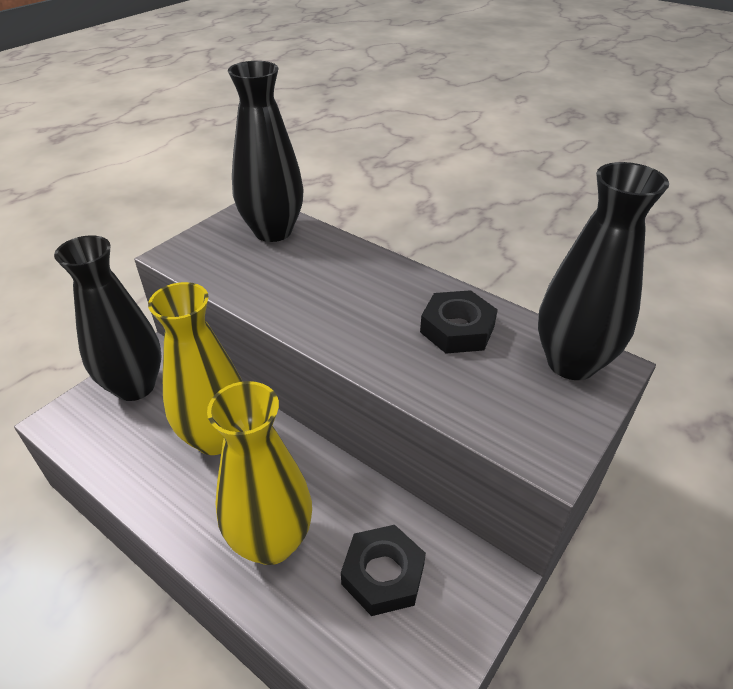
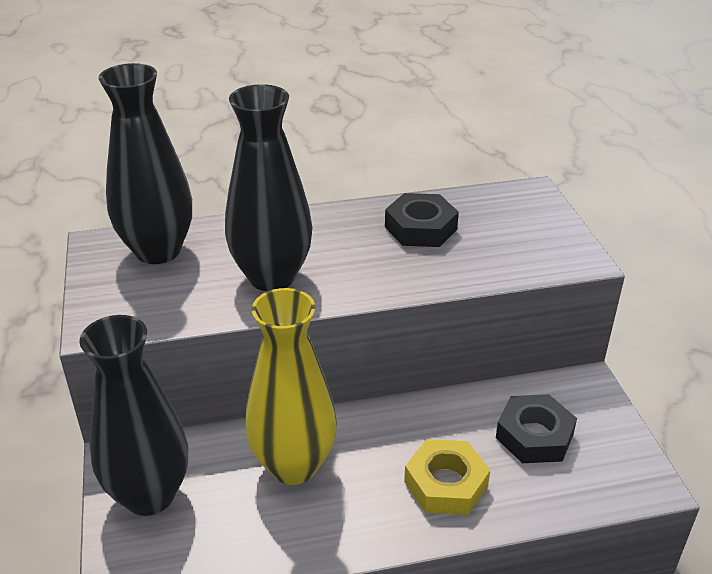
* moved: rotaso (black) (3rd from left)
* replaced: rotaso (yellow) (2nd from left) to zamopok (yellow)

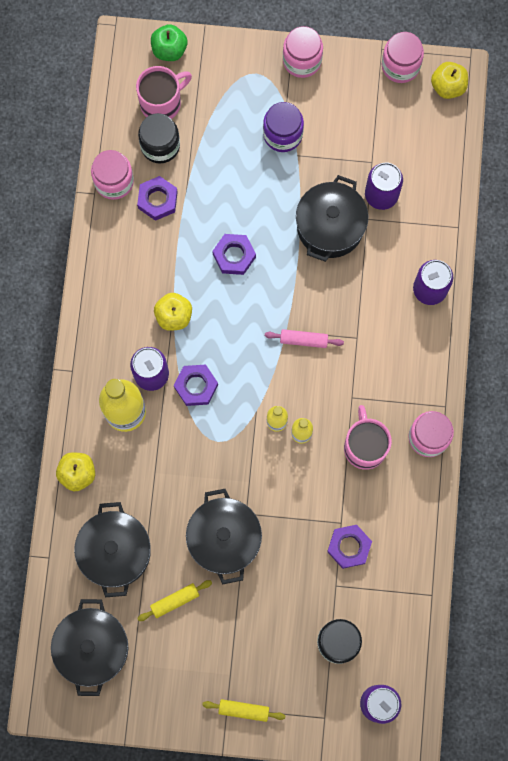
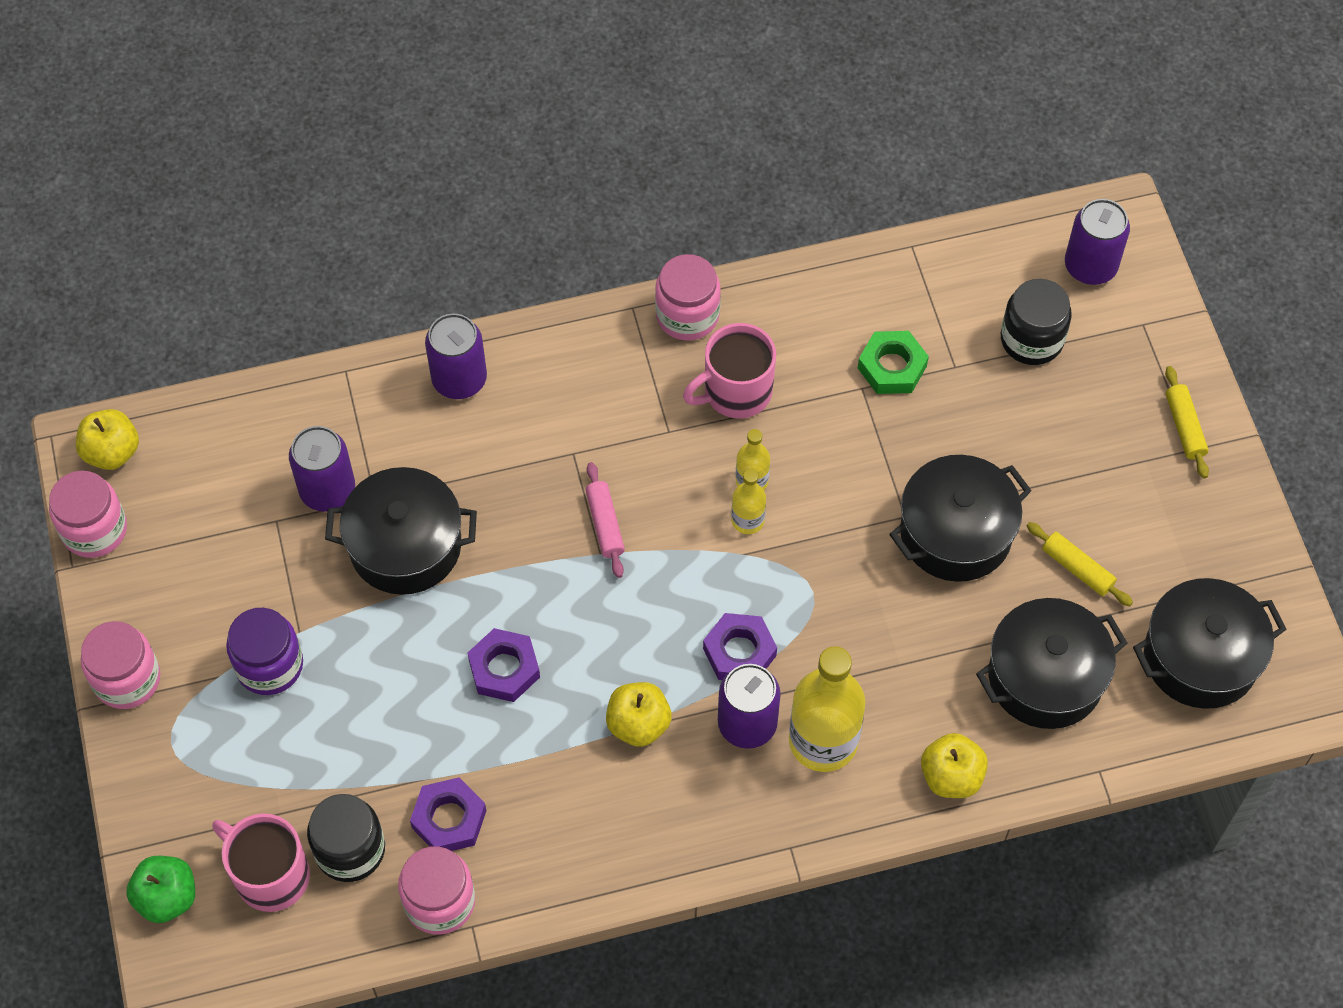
* recoloured: zamopok (purple) (4th from left) to zamopok (green)

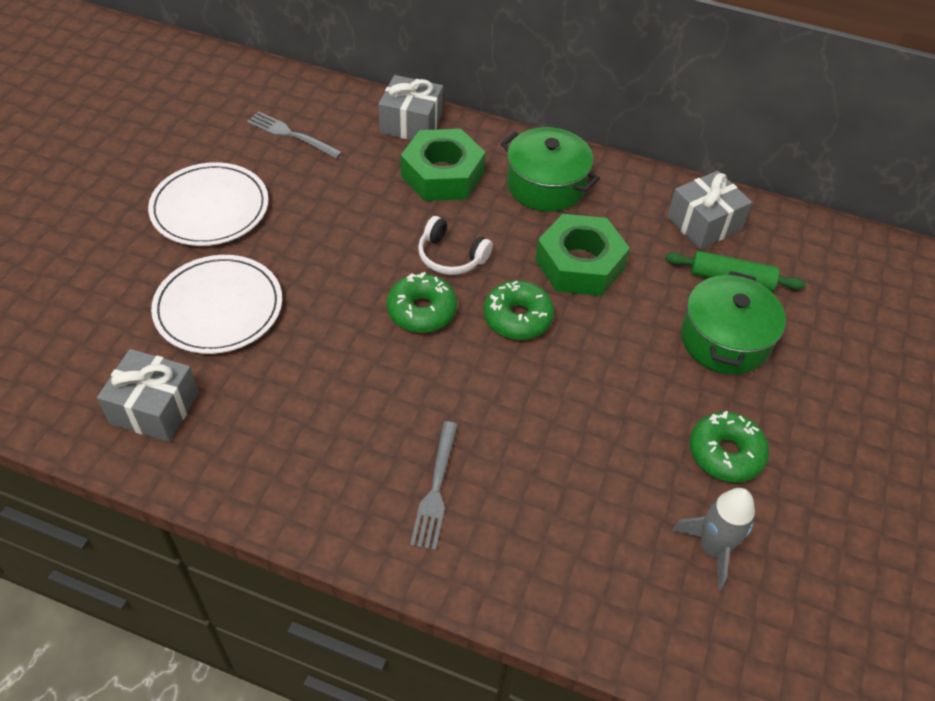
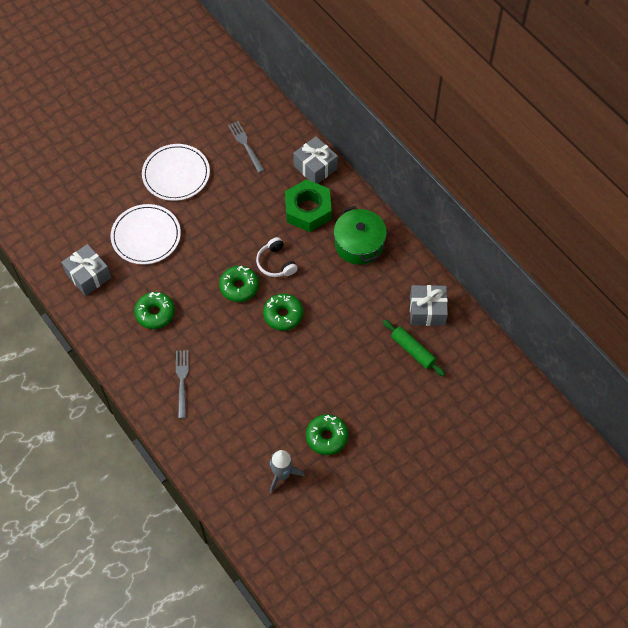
* added: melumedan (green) (1st from left)
* turned: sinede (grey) (2nd from left in the first image) 135 degrees clockwise
* removed: zamopok (green) (2nd from left)
* removed: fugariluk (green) (2nd from left)

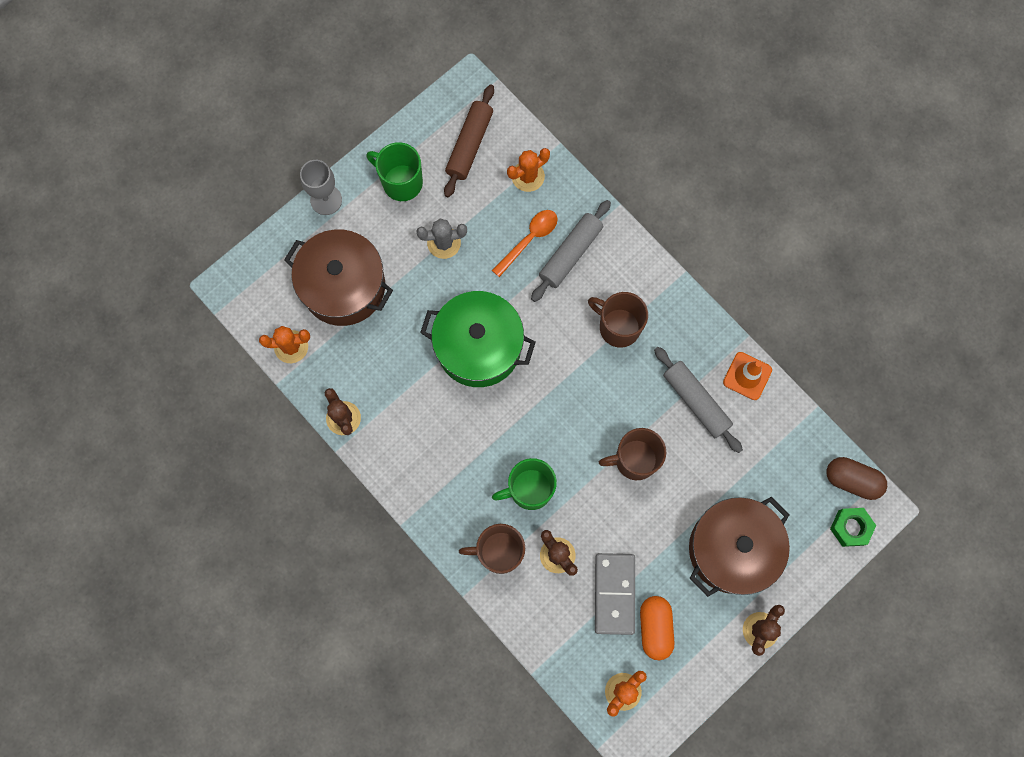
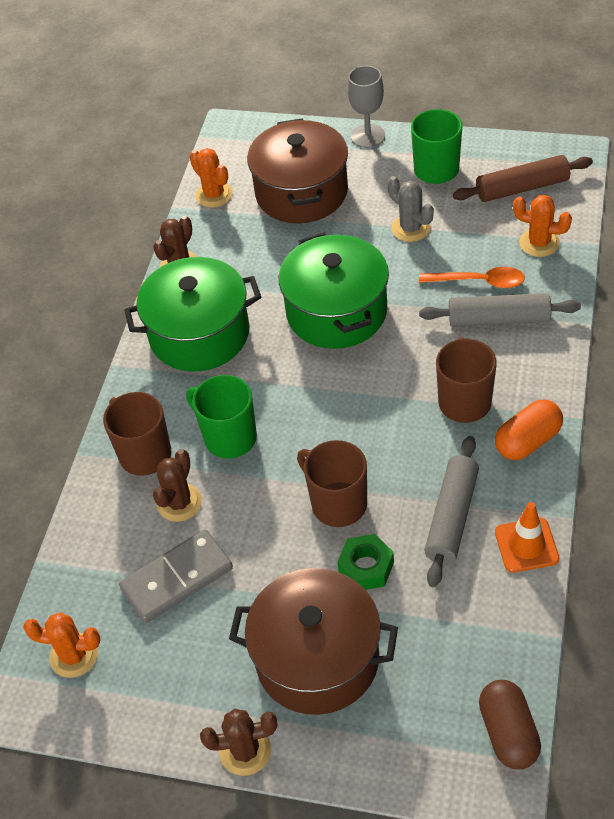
* added: fugariluk (green) (1st from left)
* moved: zamopok (green)
* moved: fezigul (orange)

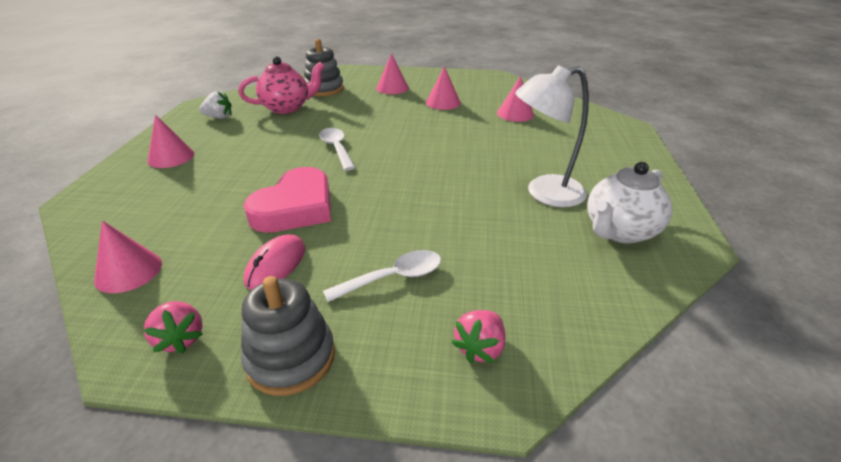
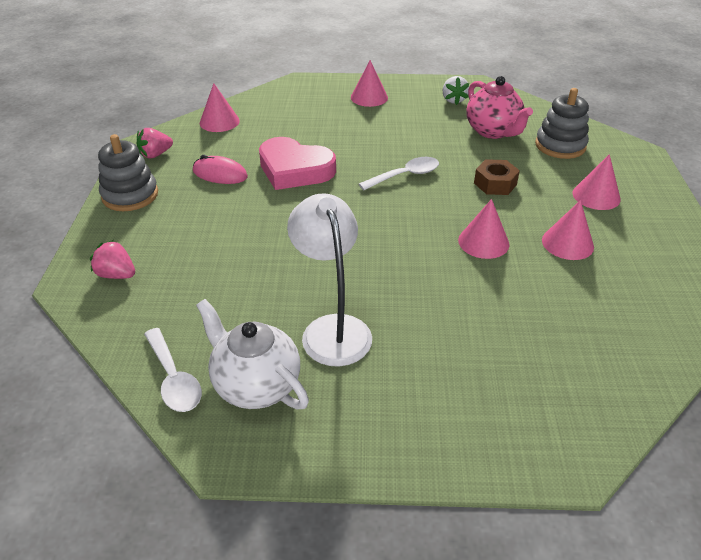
* moved: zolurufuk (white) (2nd from left in the first image) to zolurufuk (white) (1st from left)
* moved: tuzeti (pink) (5th from left in the first image) to tuzeti (pink) (3rd from left)
* added: zamopok (brown)

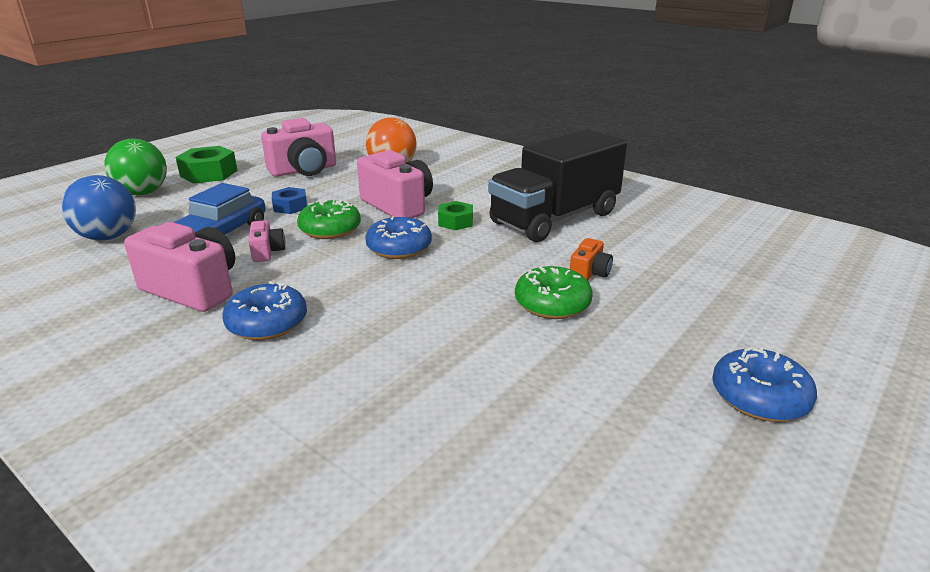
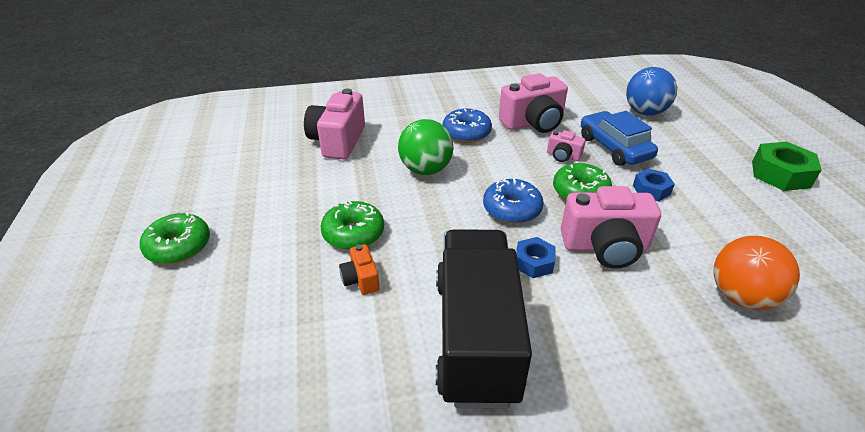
* recoloured: melumedan (blue) (3rd from left) to melumedan (green) (1st from left)
* moved: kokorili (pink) (3rd from left in the first image) to kokorili (pink) (1st from left)
* moved: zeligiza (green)
* recoloured: zamopok (green) (2nd from left) to zamopok (blue) (1st from left)

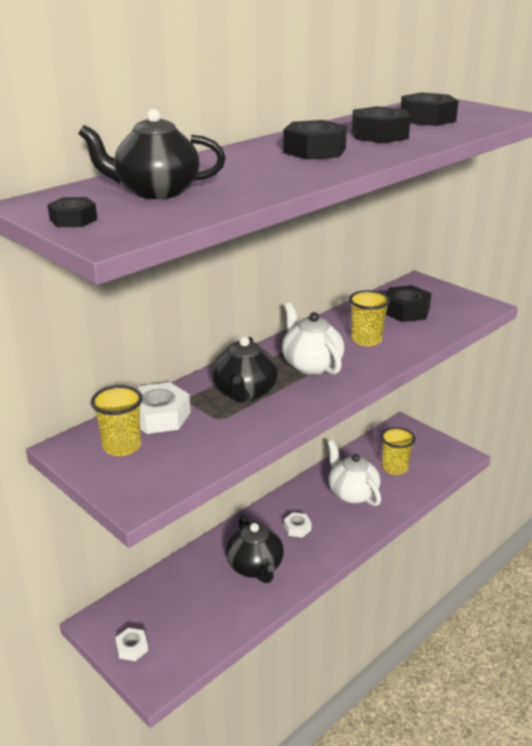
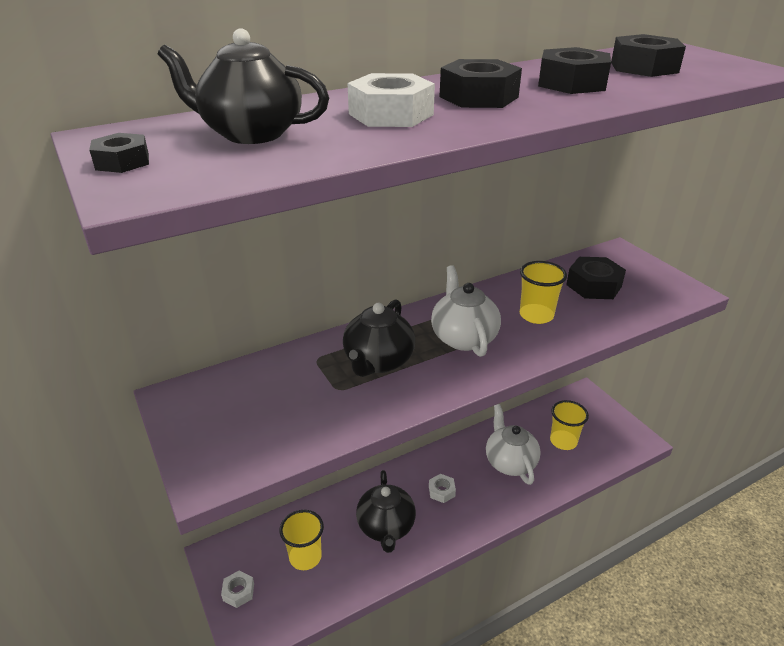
* moved: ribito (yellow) (1st from left)
* moved: zamopok (white) (2nd from left)

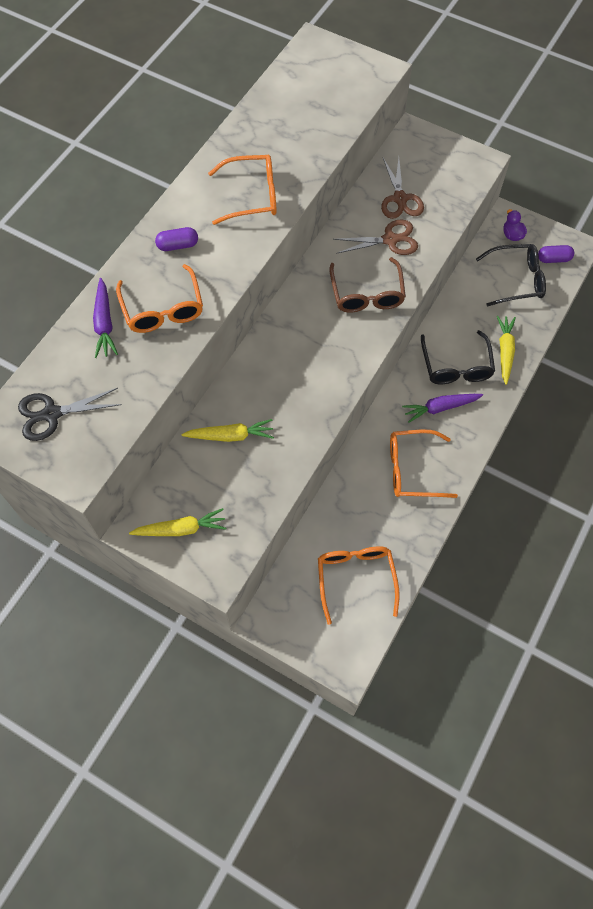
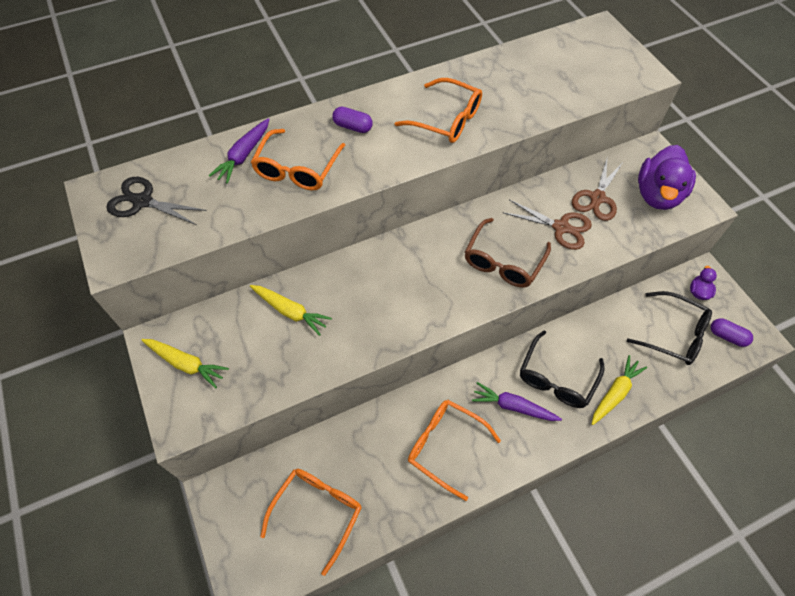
* added: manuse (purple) (1st from left)

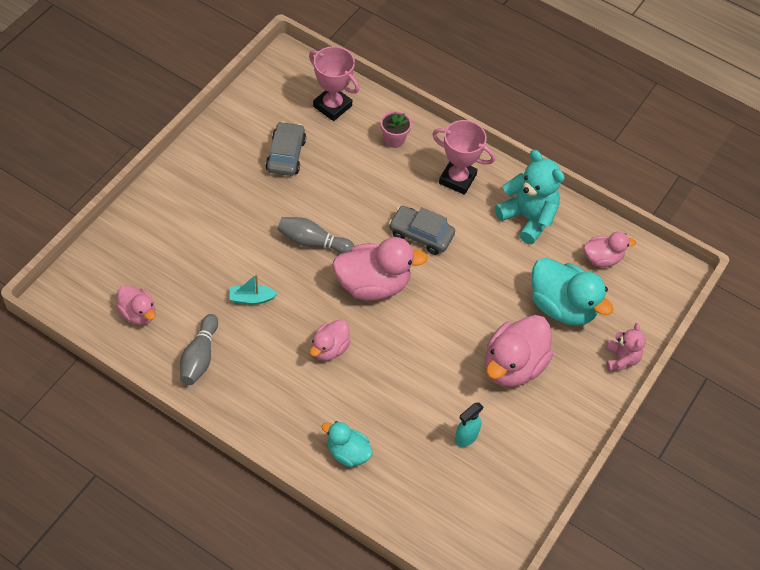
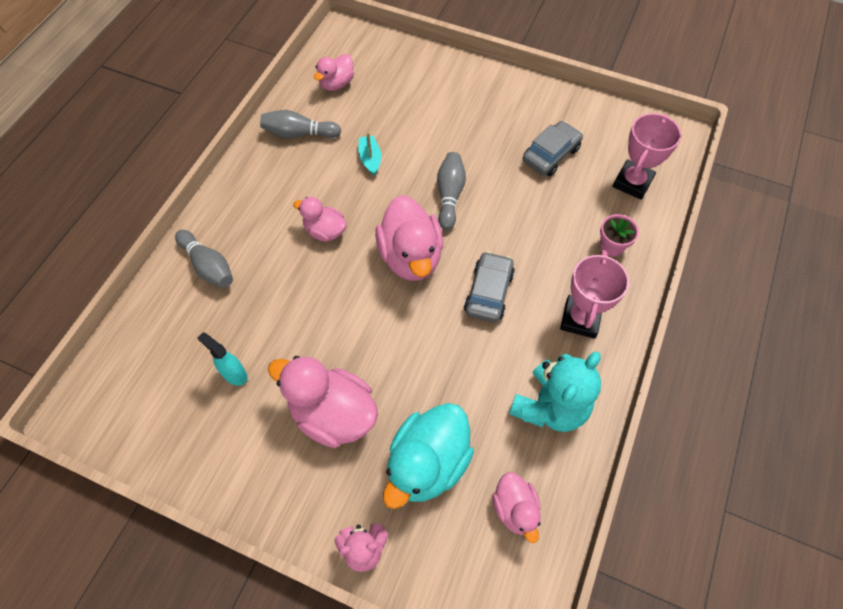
* replaced: manuse (turquoise) (1st from left) to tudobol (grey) (1st from left)
* turned: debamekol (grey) (1st from left in the first image) 45 degrees counterclockwise

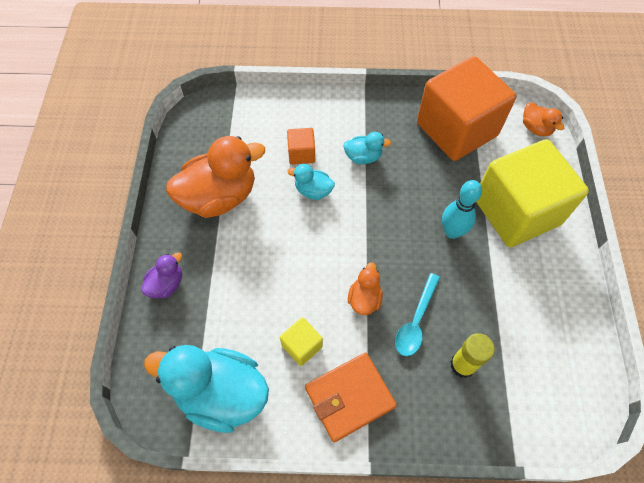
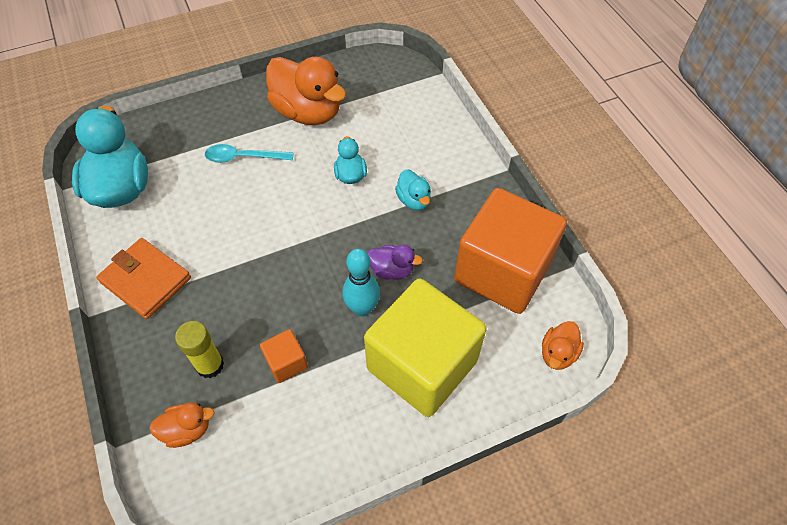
* moved: manuse (orange) (2nd from left in the first image) to manuse (orange) (1st from left)
* moved: zolurufuk (turquoise)
* moved: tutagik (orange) (1st from left)
* moved: manuse (purple)
* removed: tutagik (yellow) (1st from left)

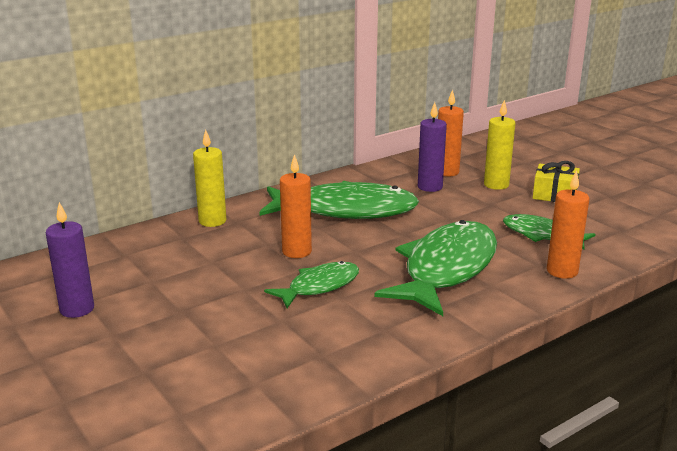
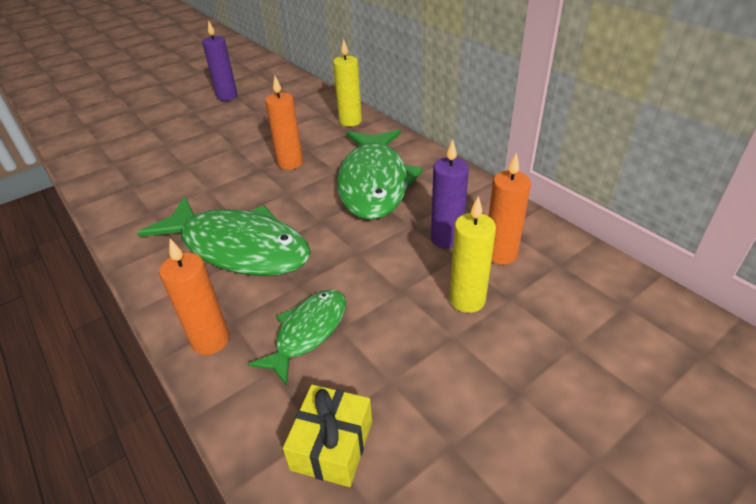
* moved: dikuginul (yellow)
* removed: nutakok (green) (1st from left)

